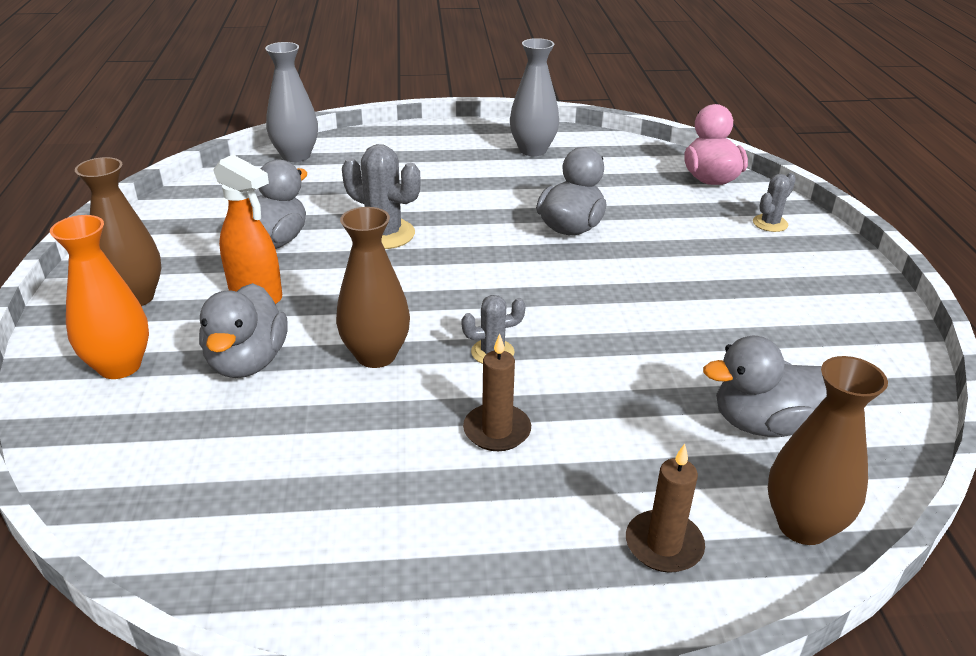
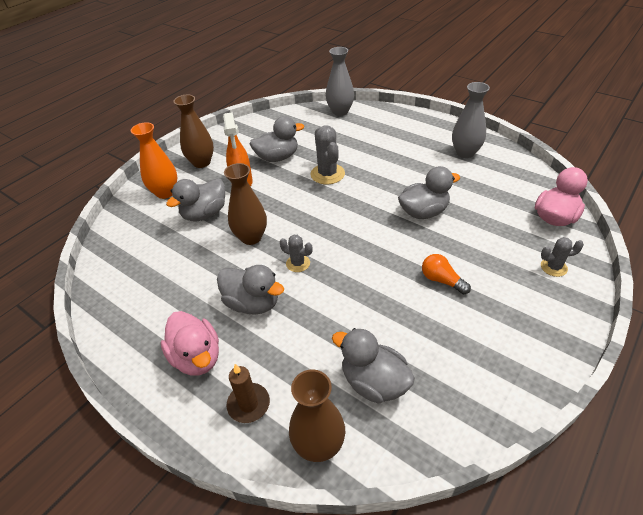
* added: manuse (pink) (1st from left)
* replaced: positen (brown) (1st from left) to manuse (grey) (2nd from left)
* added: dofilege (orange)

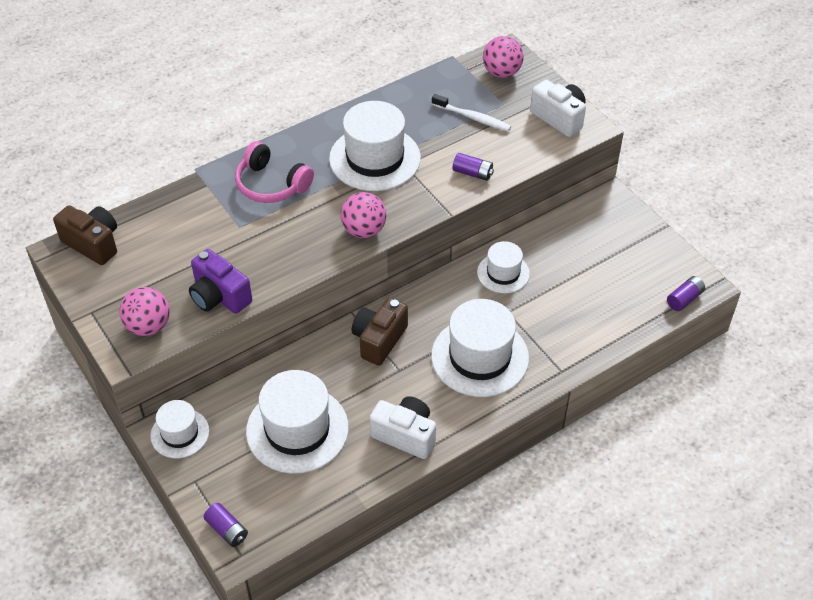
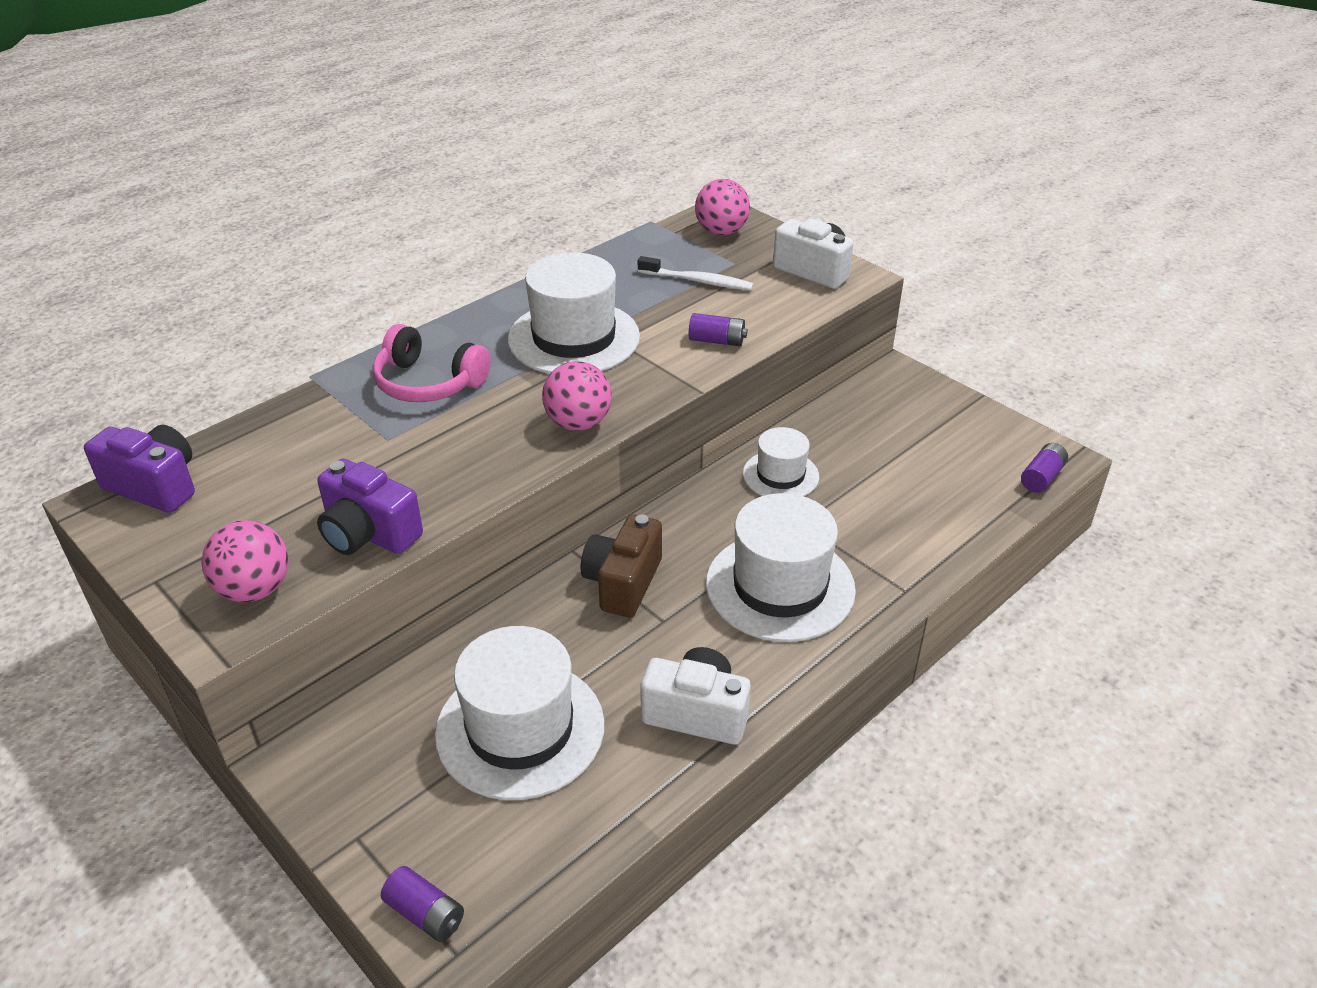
* recoloured: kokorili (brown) (1st from left) to kokorili (purple) (1st from left)
* removed: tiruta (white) (1st from left)

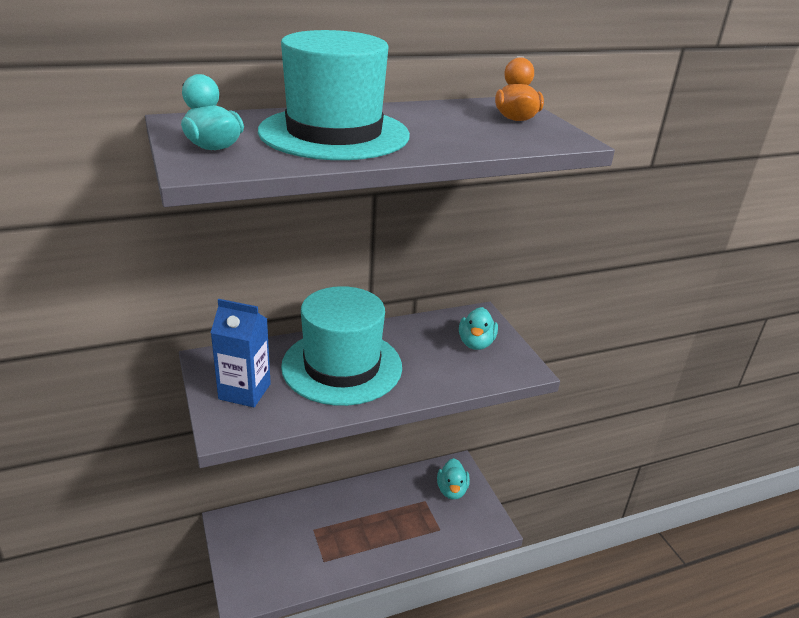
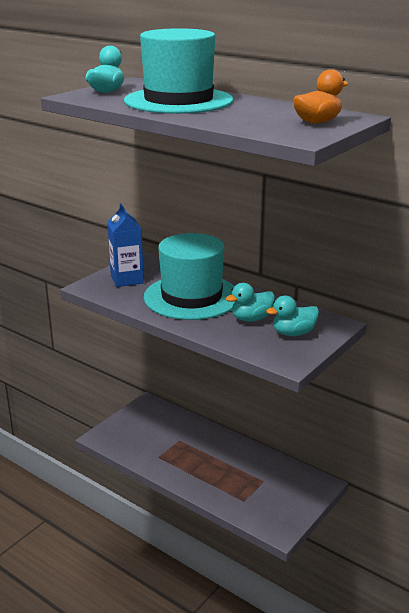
* moved: manuse (turquoise) (2nd from left)

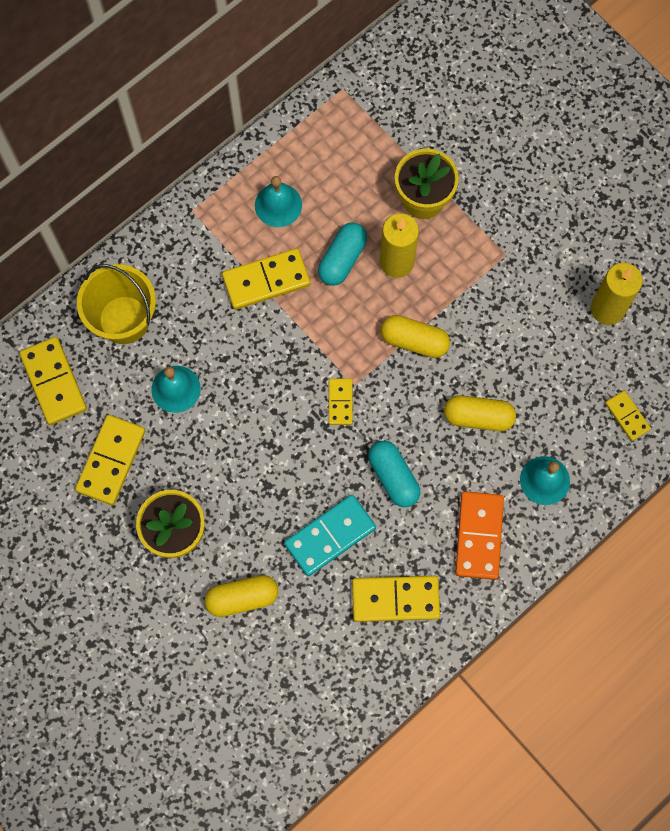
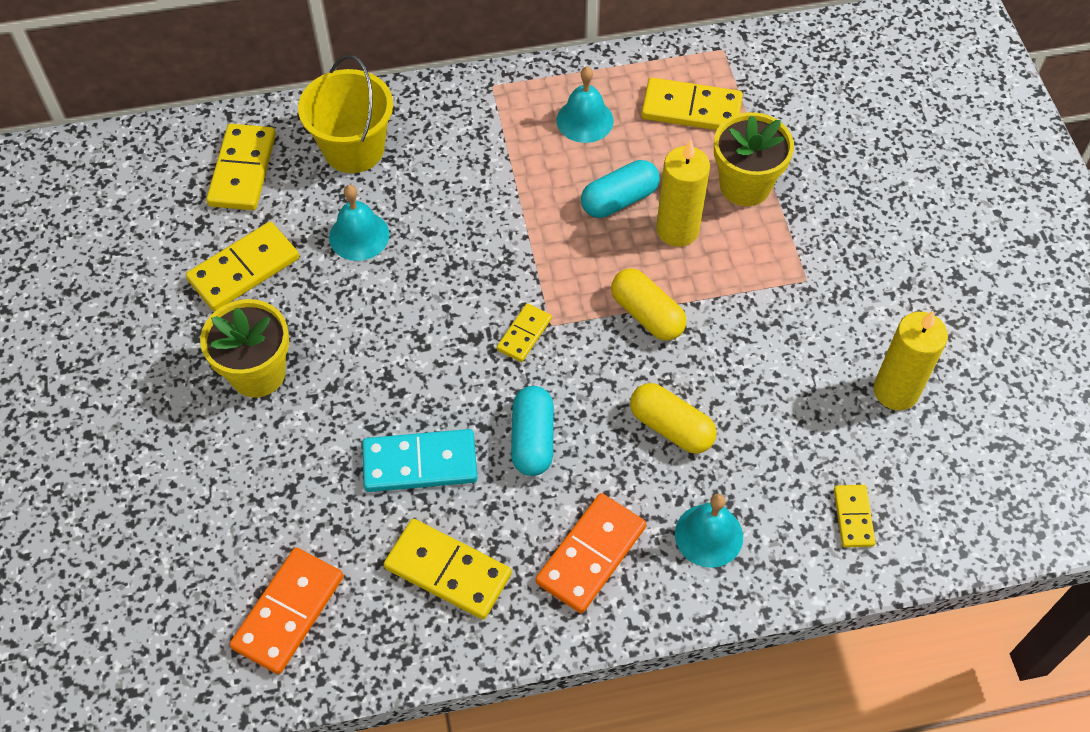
* added: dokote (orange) (1st from left)
* moved: dokote (yellow) (3rd from left in the first image) to dokote (yellow) (5th from left)
* removed: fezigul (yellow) (1st from left)

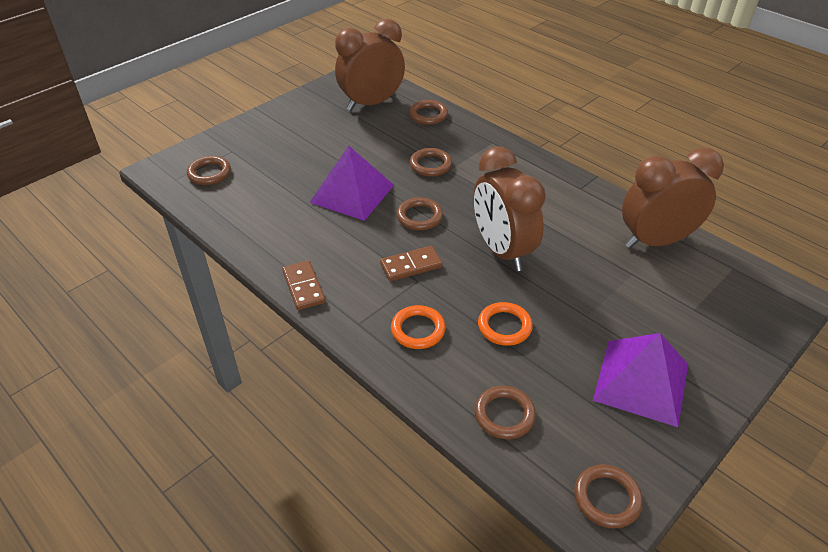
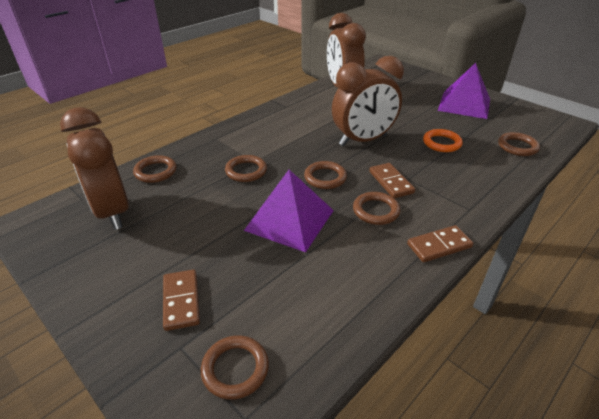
* added: dokote (brown) (1st from left)
* moved: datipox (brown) (6th from left in the first image) to datipox (brown) (5th from left)
* removed: datipox (orange) (1st from left)

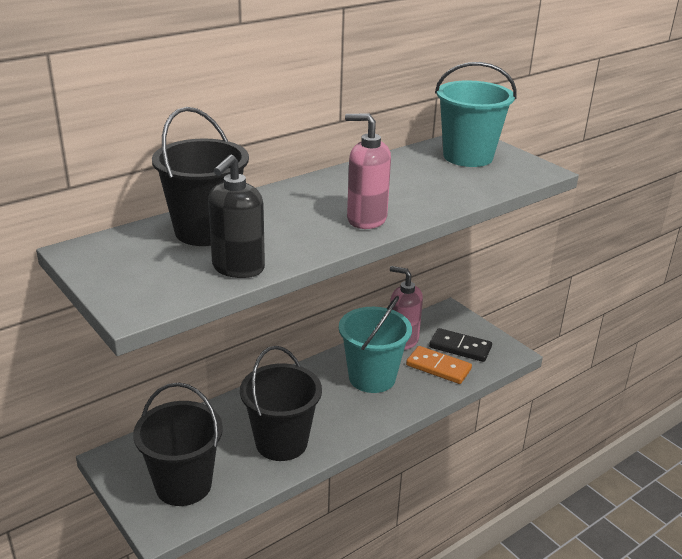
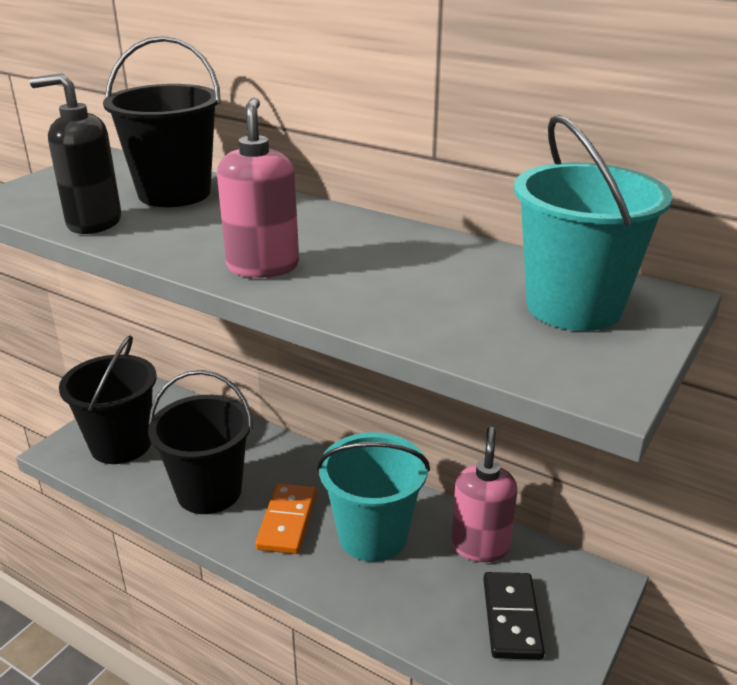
* moved: dokote (orange)

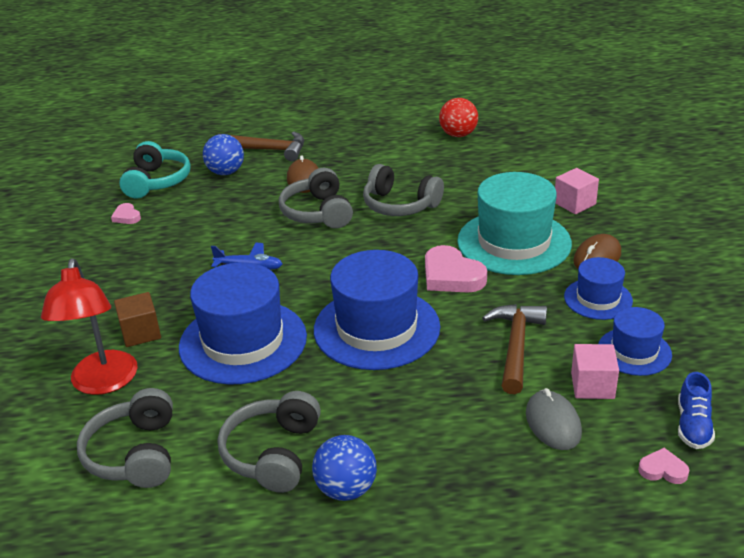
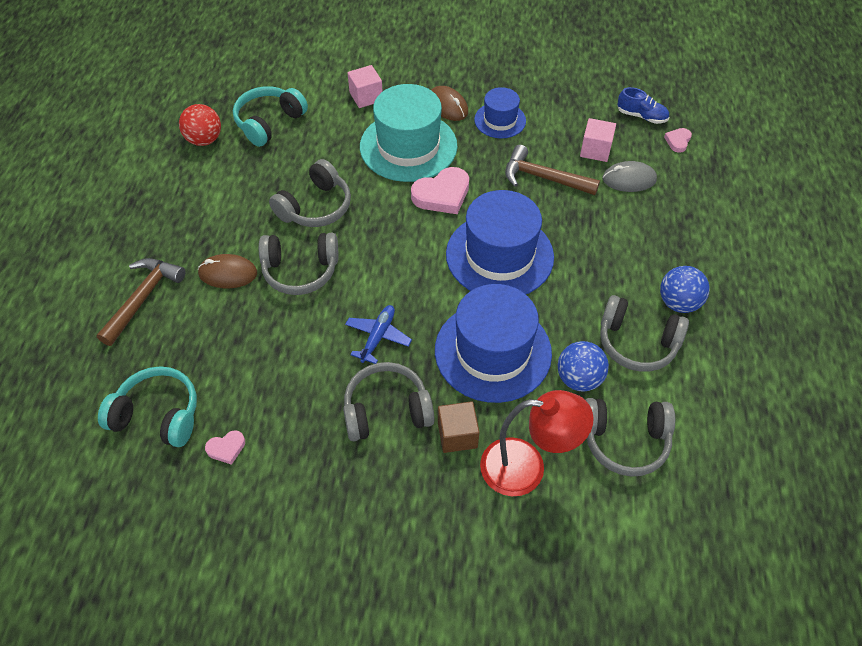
* added: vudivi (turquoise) (2nd from left)
* added: vudivi (grey) (3rd from left)
* moved: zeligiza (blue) (1st from left)
* removed: tiruta (blue) (4th from left)

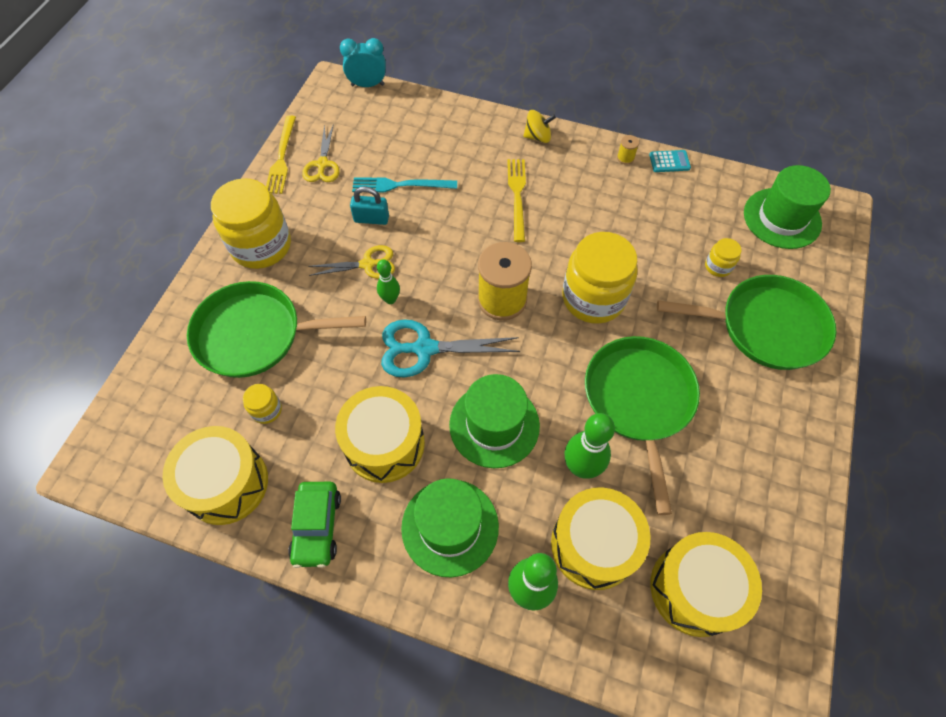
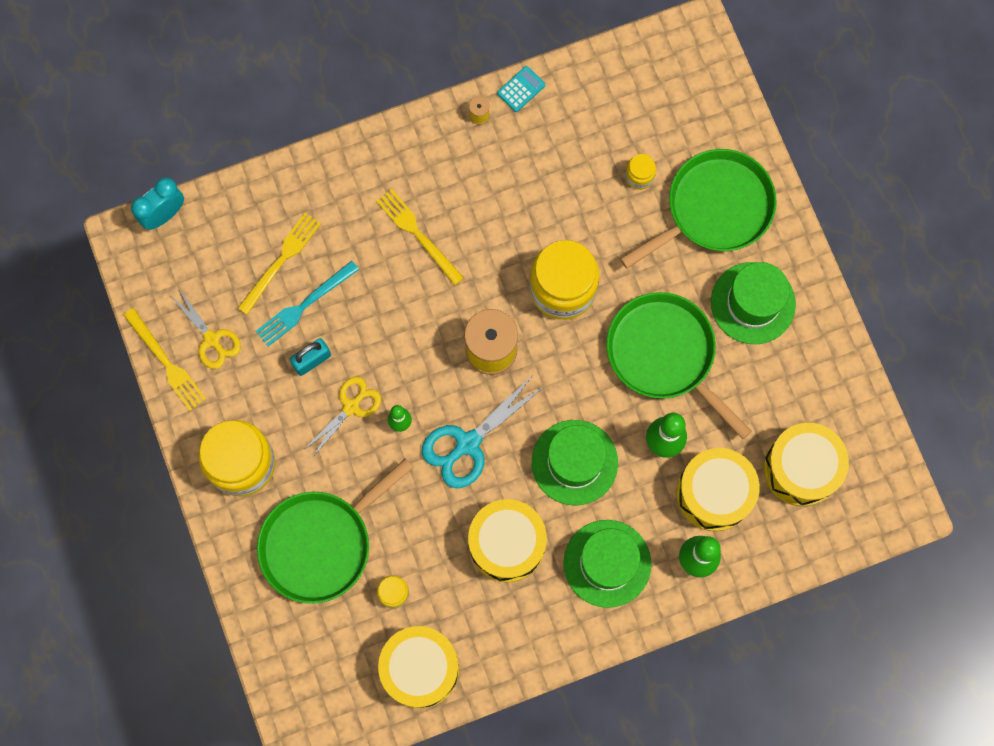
* added: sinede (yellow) (2nd from left)
* moved: tiruta (green) (3rd from left)
* removed: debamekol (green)
* removed: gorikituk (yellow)

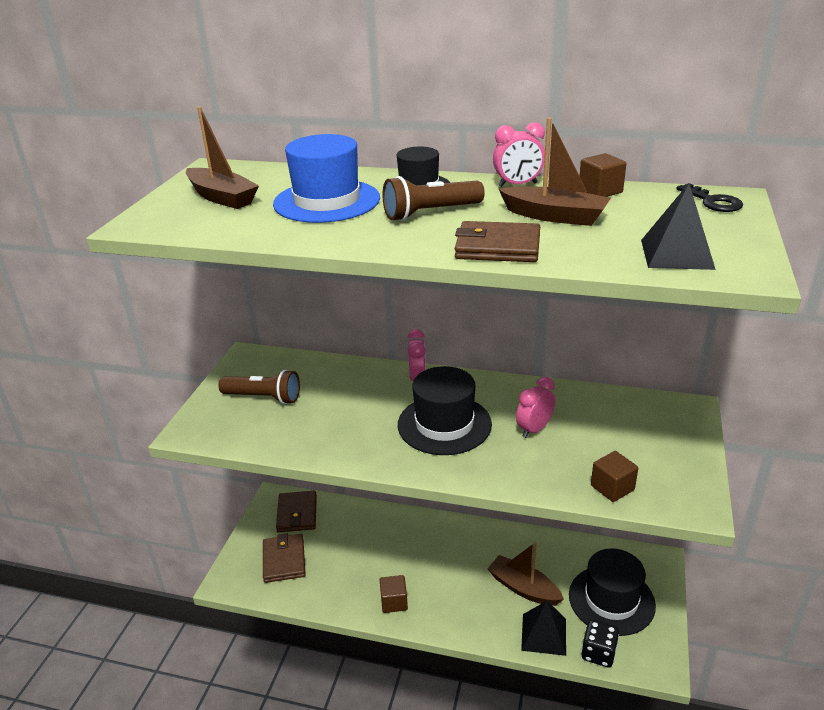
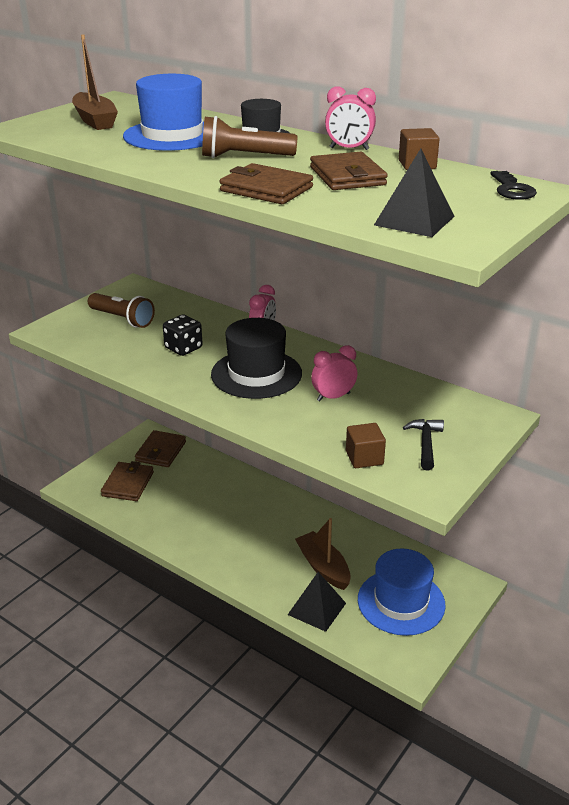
* moved: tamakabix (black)
* replaced: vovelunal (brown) (3rd from left) to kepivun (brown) (4th from left)
* recoloured: tiruta (black) (3rd from left) to tiruta (blue) (2nd from left)
* added: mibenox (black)
* removed: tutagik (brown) (1st from left)

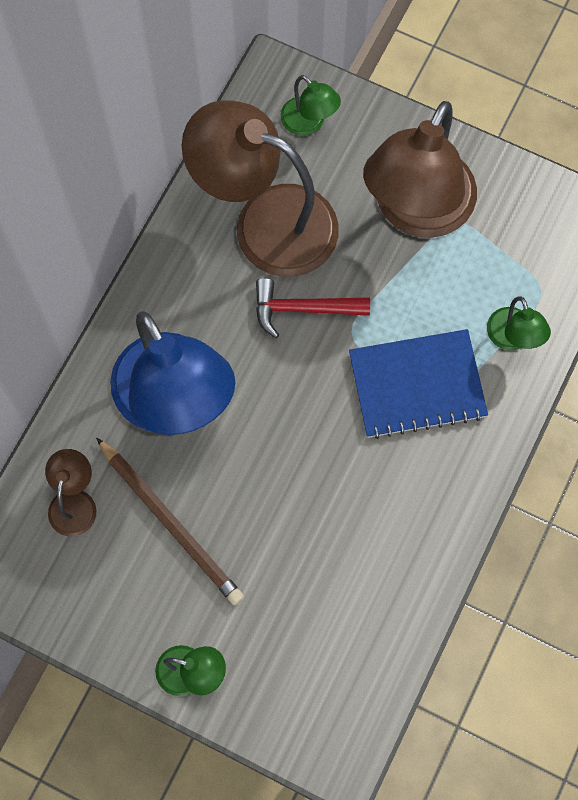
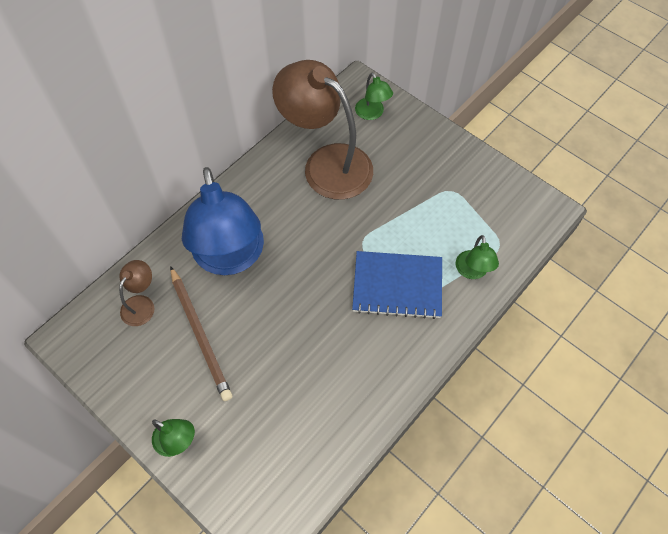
* removed: mibenox (red)
* removed: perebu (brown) (3rd from left)

